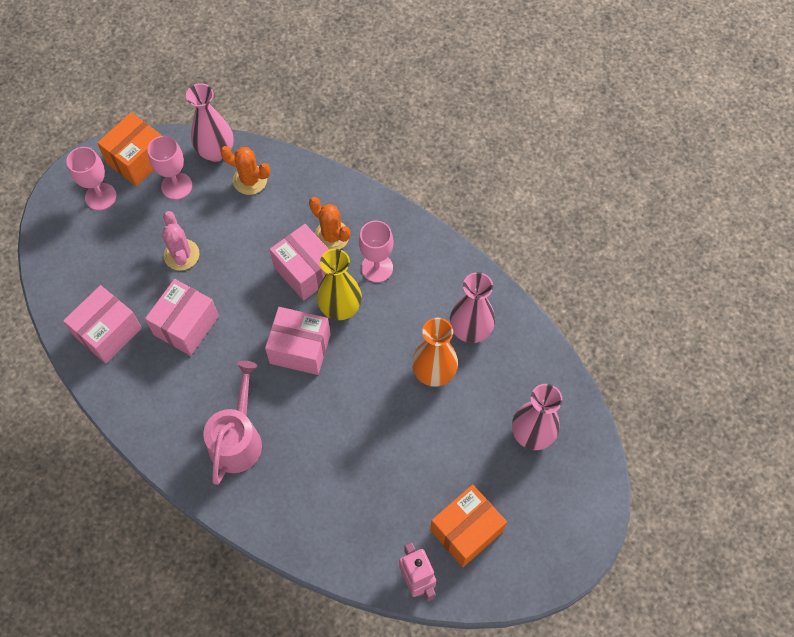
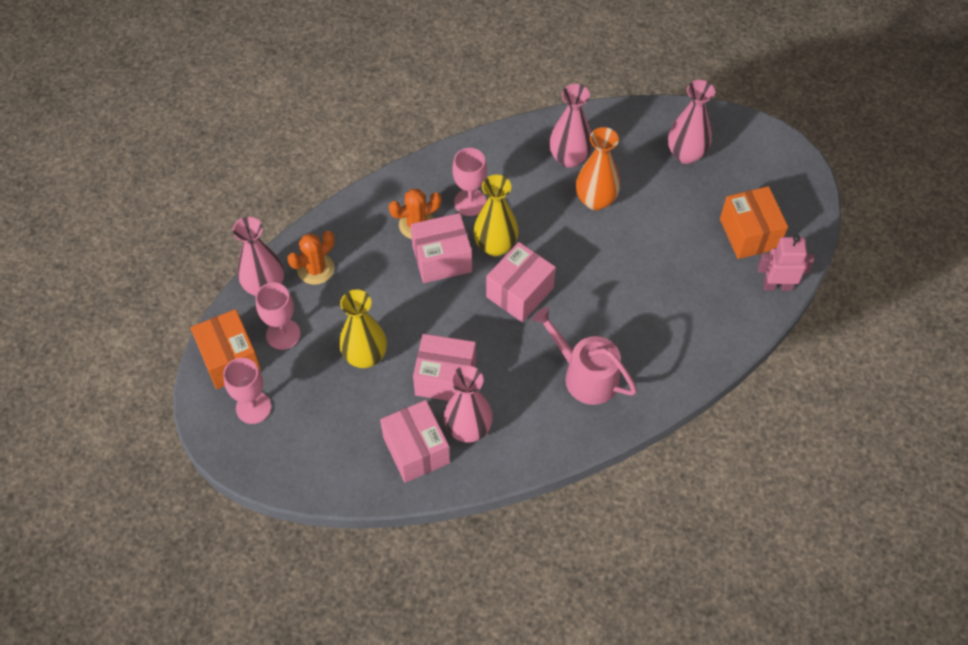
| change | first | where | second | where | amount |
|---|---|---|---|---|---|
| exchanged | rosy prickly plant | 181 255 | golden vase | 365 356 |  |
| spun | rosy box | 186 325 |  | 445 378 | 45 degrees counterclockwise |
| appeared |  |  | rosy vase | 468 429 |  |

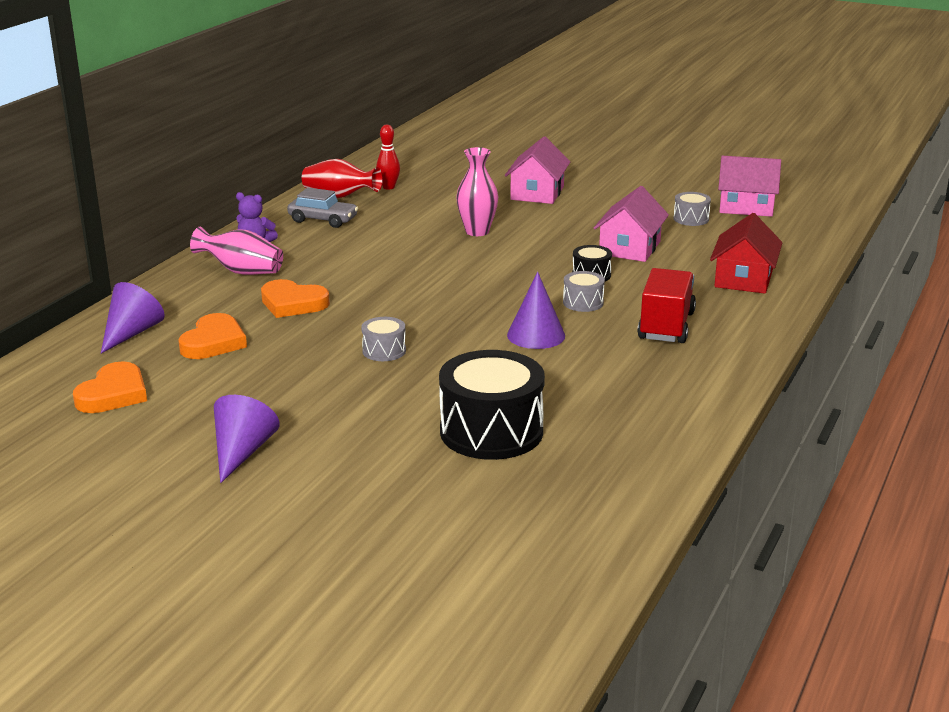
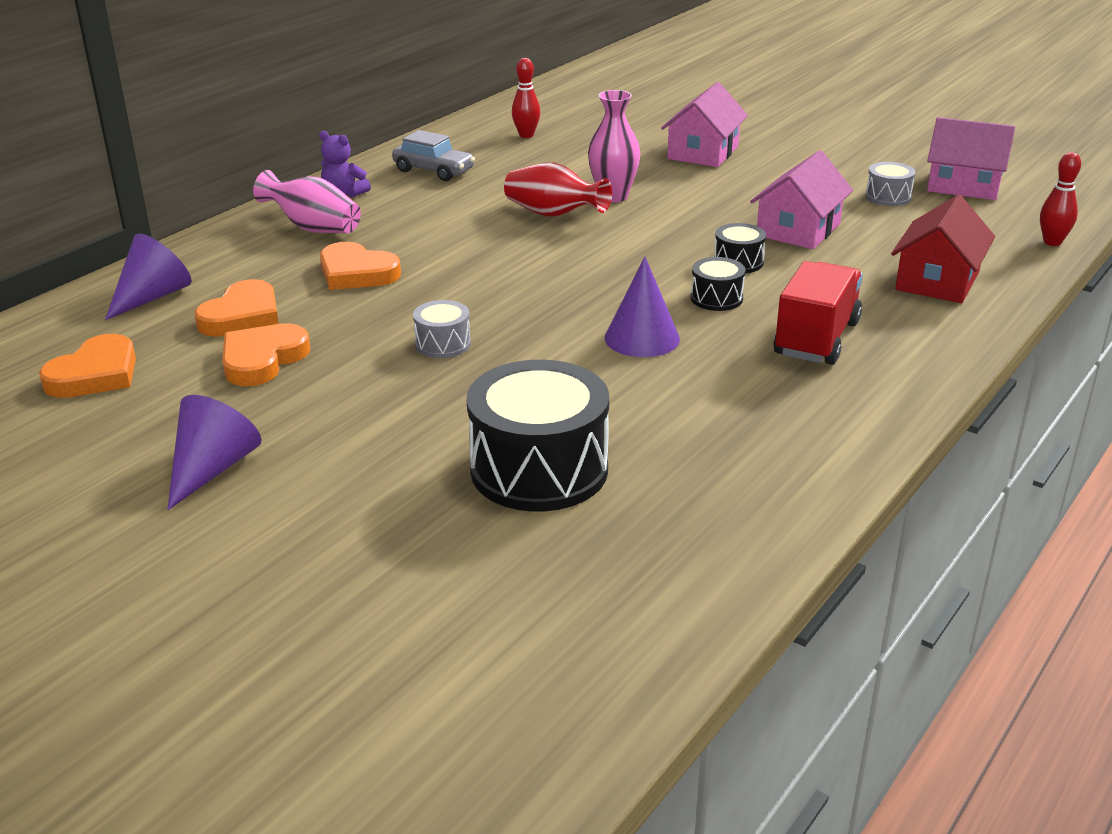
| change | first | where | second | where | amount |
|---|---|---|---|---|---|
| relocated | red vase | 340 197 |  | 553 214 |  |
| colour | gray snare drum | 583 302 | ebony snare drum | 716 298 |  |
| appeared |  |  | red skittle | 1052 242 |  |
| appeared |  |  | bright orange love heart | 262 359 |  |

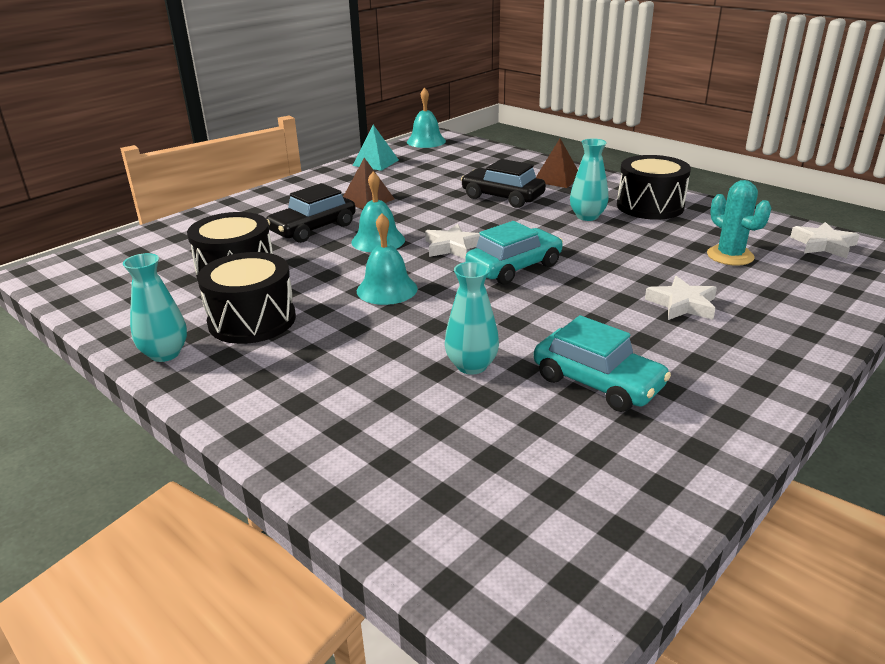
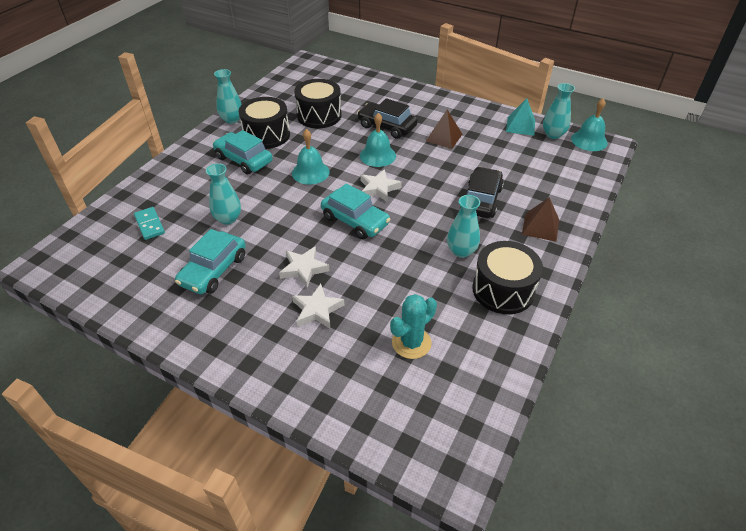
| change | first | where | second | where | amount |
|---|---|---|---|---|---|
| relocated | snow-white star shape | 823 245 |  | 304 269 |  |
| appeared |  |  | teal vase | 553 134 |  |
| appeared |  |  | teal car | 243 160 |  |
| appeared |  |  | teal domino piece | 149 225 |  |

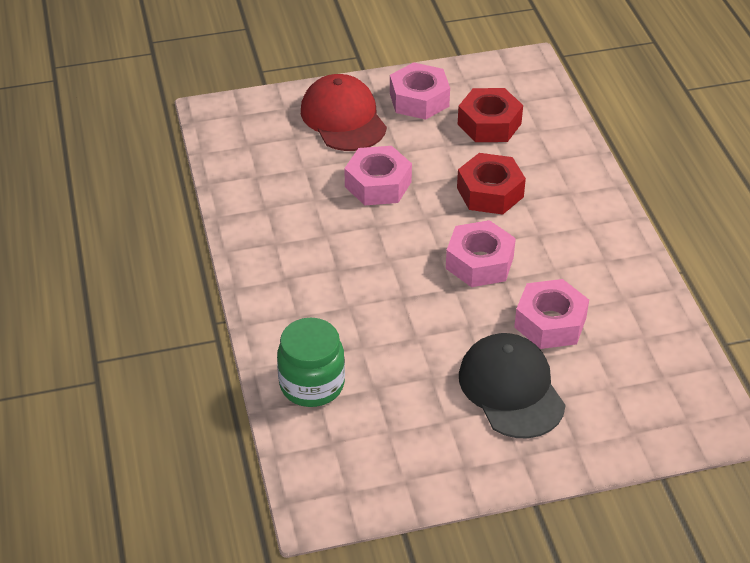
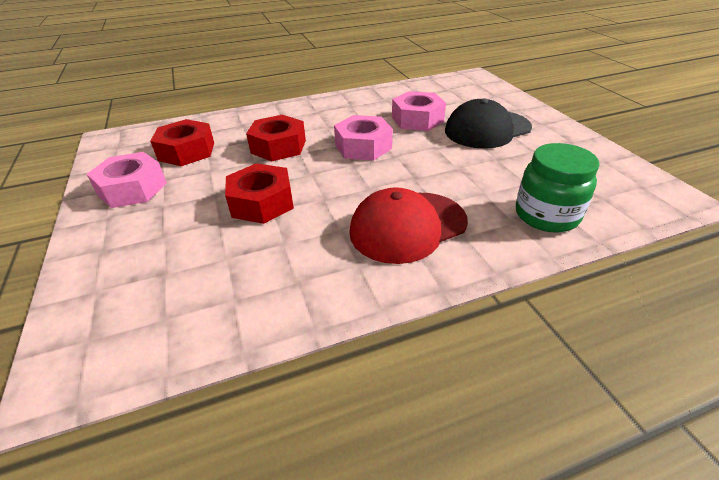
| change | first | where | second | where | amount |
|---|---|---|---|---|---|
| relocated | red peaked cap | 343 118 |  | 407 226 |  |
| colour | rosy nut | 378 184 | red nut | 262 202 |  |

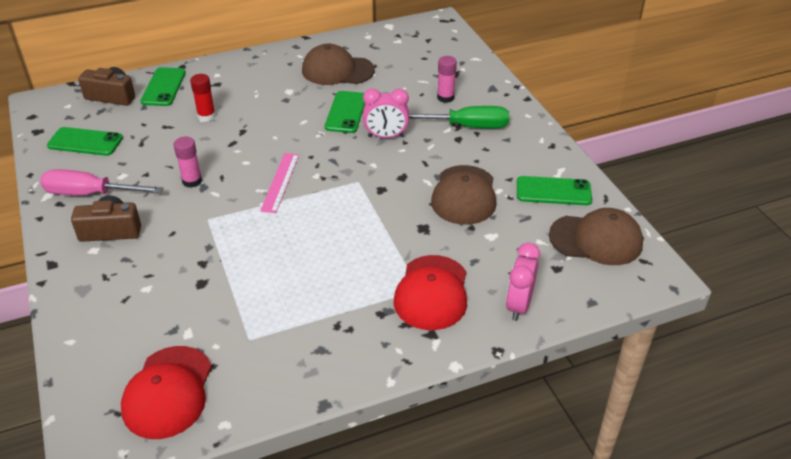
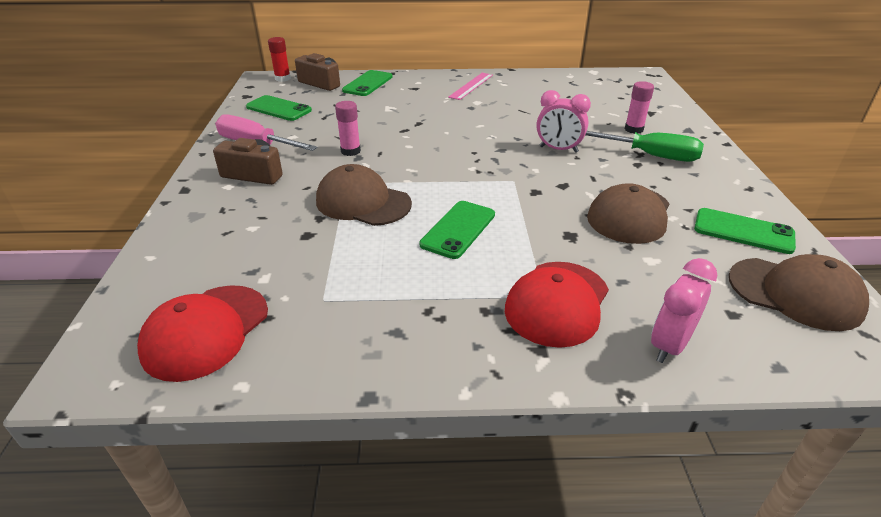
| change | first | where | second | where | amount |
|---|---|---|---|---|---|
| relocated | brown peaked cap | 337 70 |  | 363 202 |  |
| relocated | red glue stick | 206 116 |  | 282 78 |  |
| relocated | green smartphone | 346 112 |  | 458 229 |  |
| relocated | rosy straightedge | 280 182 |  | 471 86 |  |

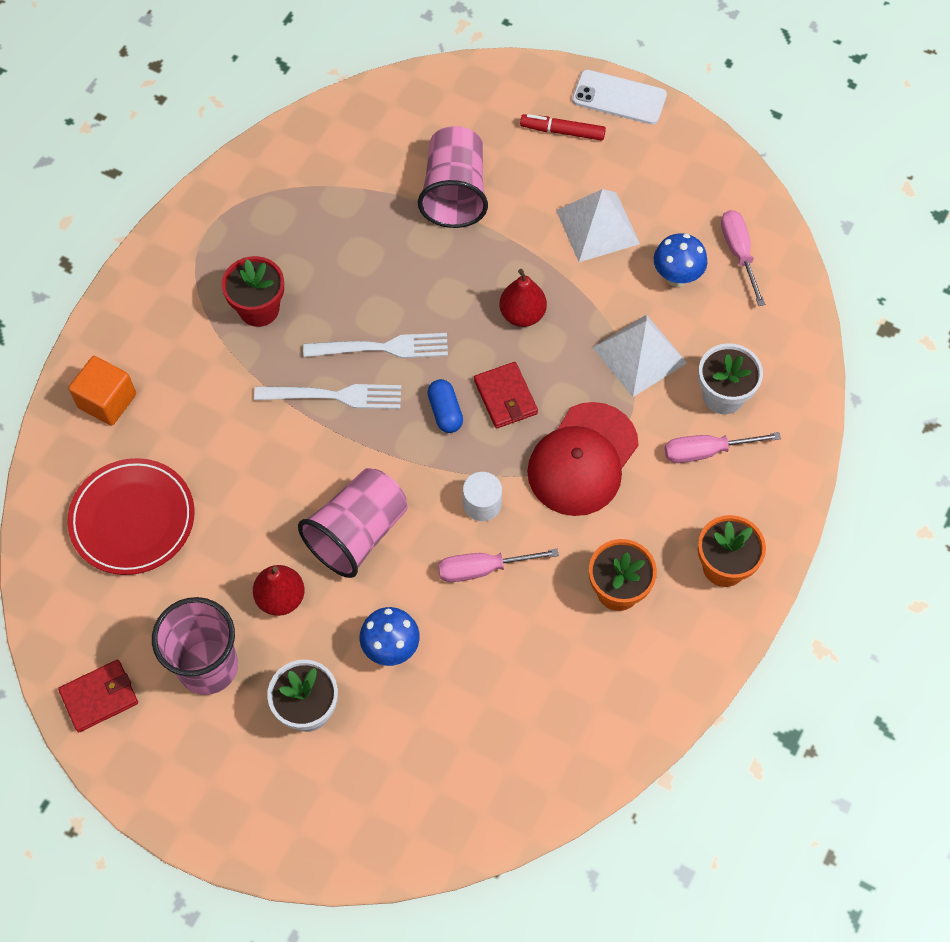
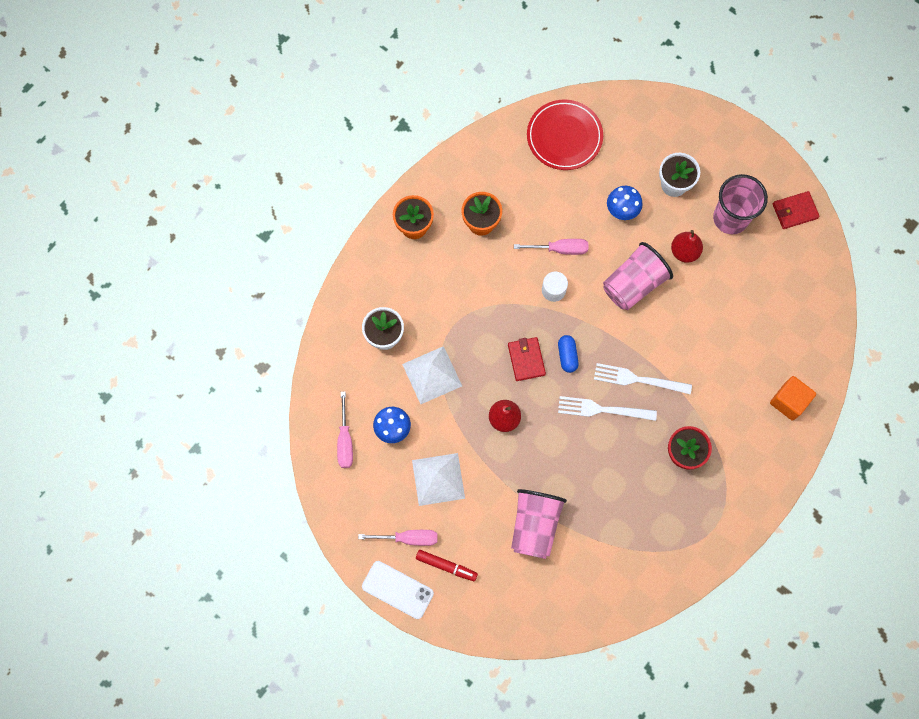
| change | first | where | second | where | amount |
|---|---|---|---|---|---|
| missing | red peaked cap | 582 459 |  |  |  |
| relocated | rosy screwdriver | 706 451 |  | 408 538 |  |
| relocated | red flat dish | 132 519 |  | 564 137 |  |

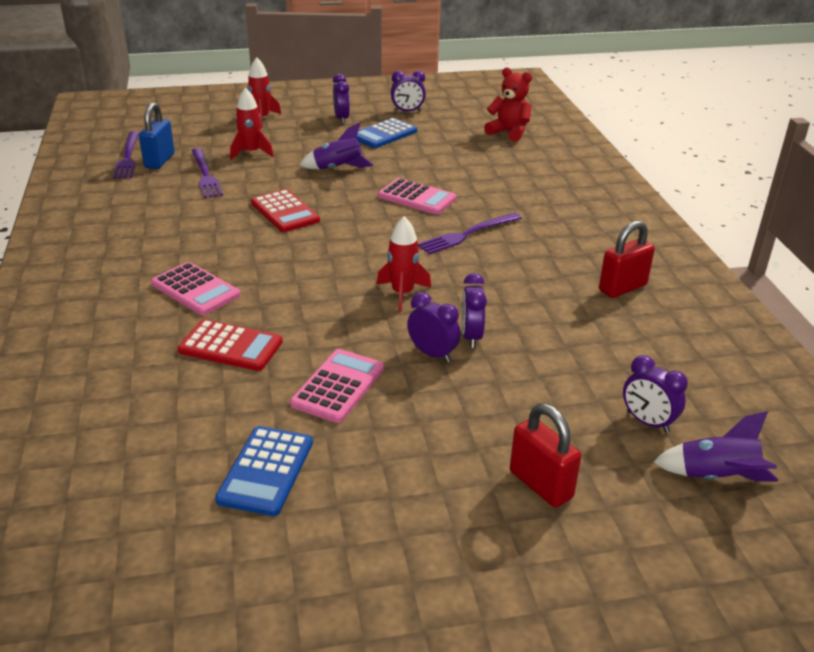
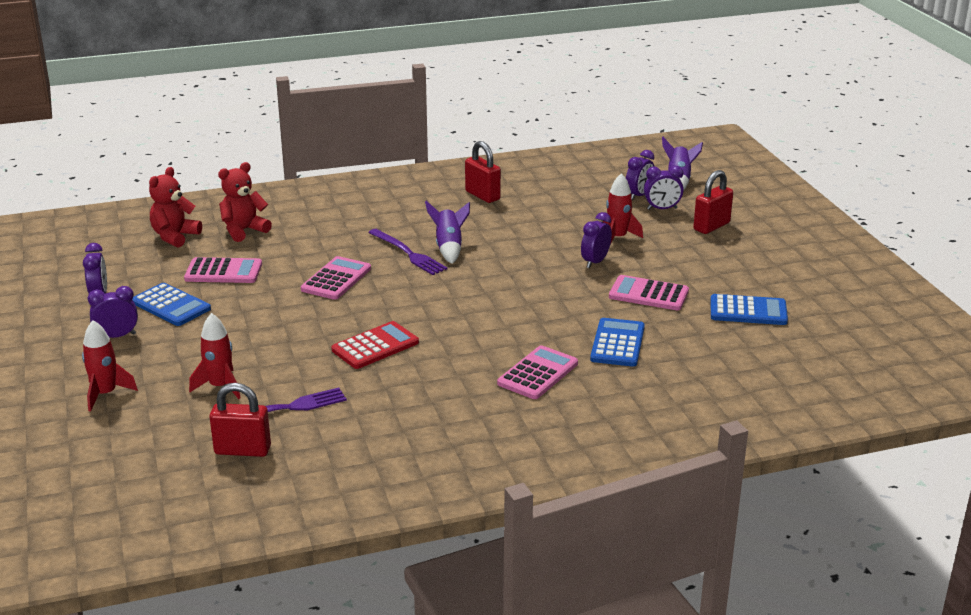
| change | first | where | second | where | amount |
|---|---|---|---|---|---|
| colour | blue padlock | 159 161 | red padlock | 242 450 |  |
| relocated | royal purple spaceship | 337 168 |  | 449 247 |  |
| missing | royal purple dinner fork | 128 157 |  |  |  |
| relocated | red spaceship | 402 294 |  | 617 238 |  |
| relocated | royal purple clock | 471 336 |  | 662 209 |  |
| colour | red adding machine | 230 346 | blue adding machine | 617 343 |  |
| appeared |  |  | red stuffed bear | 243 230 |  |
| appeared |  |  | rosy adding machine | 223 272 |  |

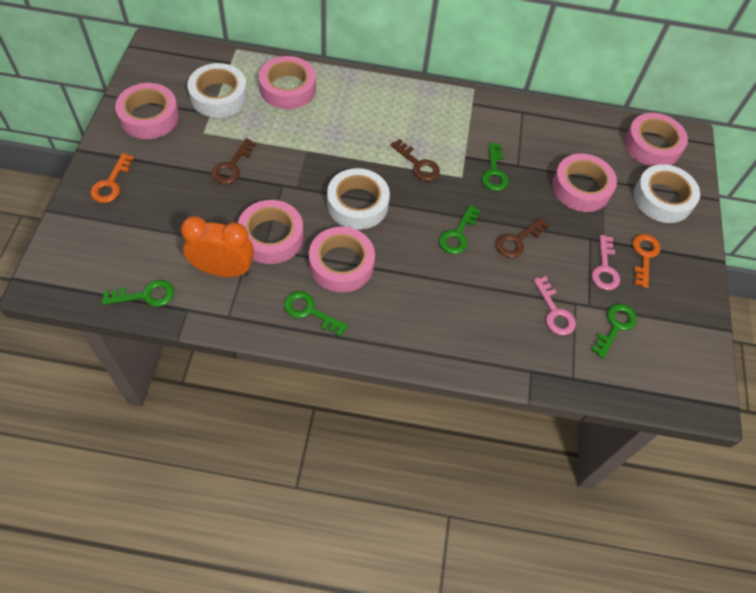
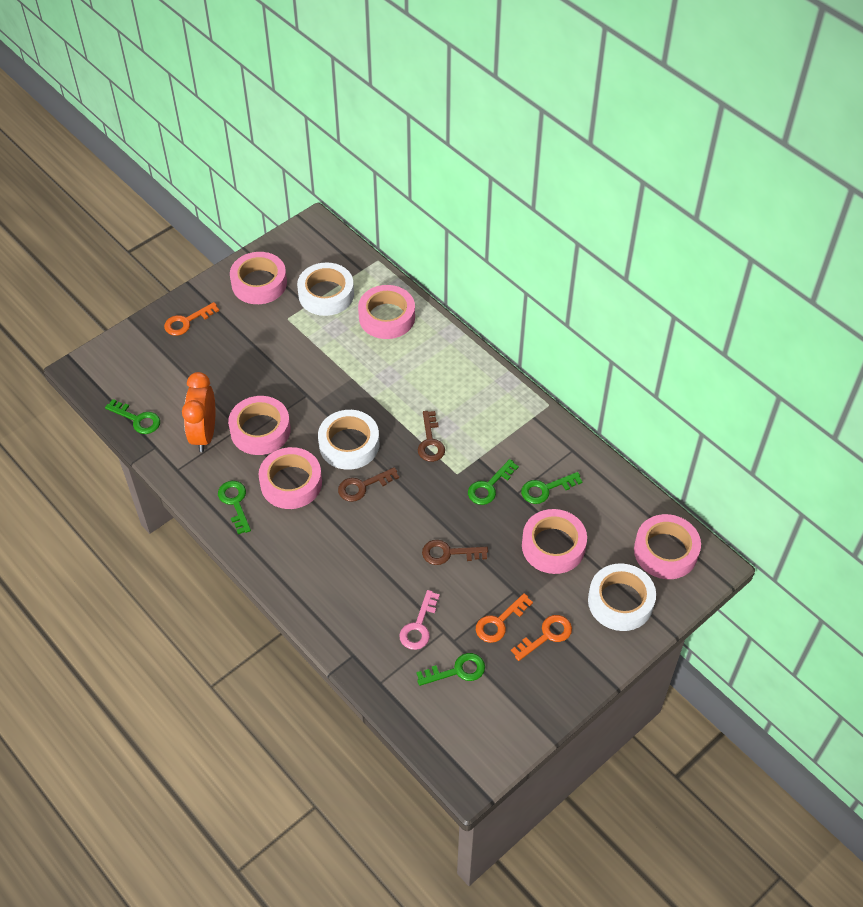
| change | first | where | second | where | amount |
|---|---|---|---|---|---|
| relocated | brown door key | 232 166 |  | 363 486 |  |
| relocated | green door key | 458 234 |  | 546 489 |  |
| spun | bright orange clock | 223 270 |  | 204 434 | 135 degrees counterclockwise |
| colour | rosy door key | 605 268 | bright orange door key | 499 622 |  |

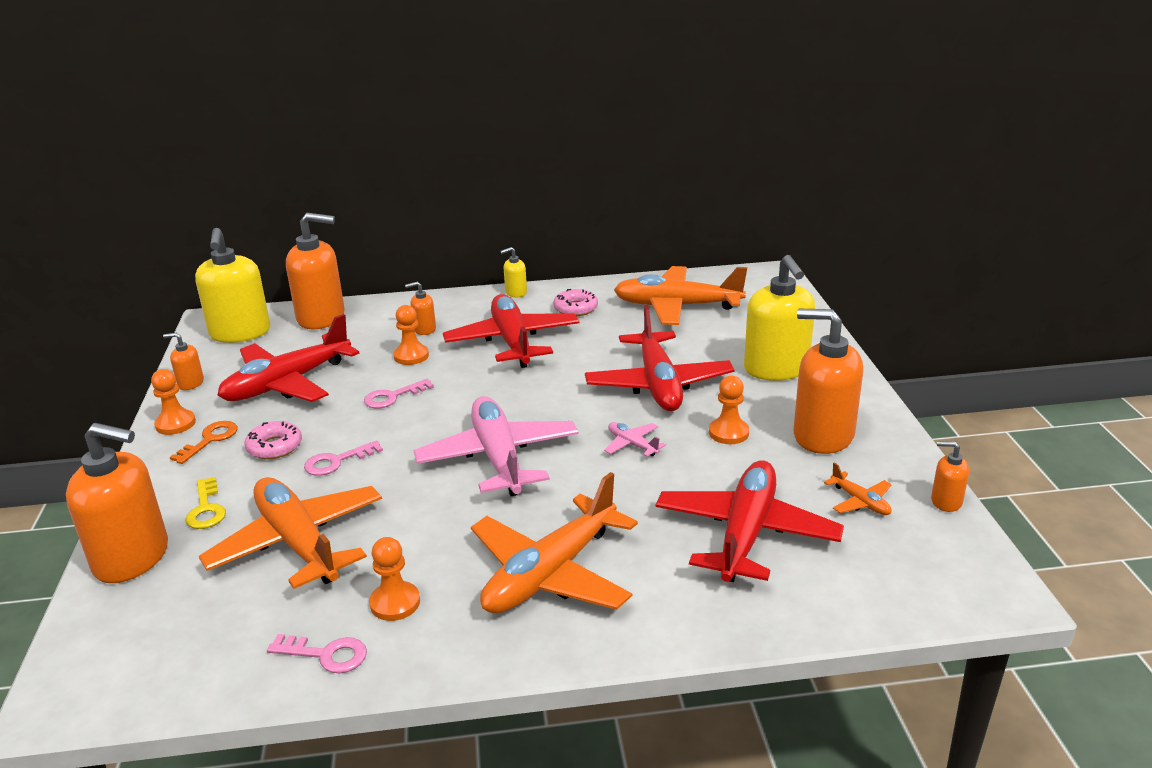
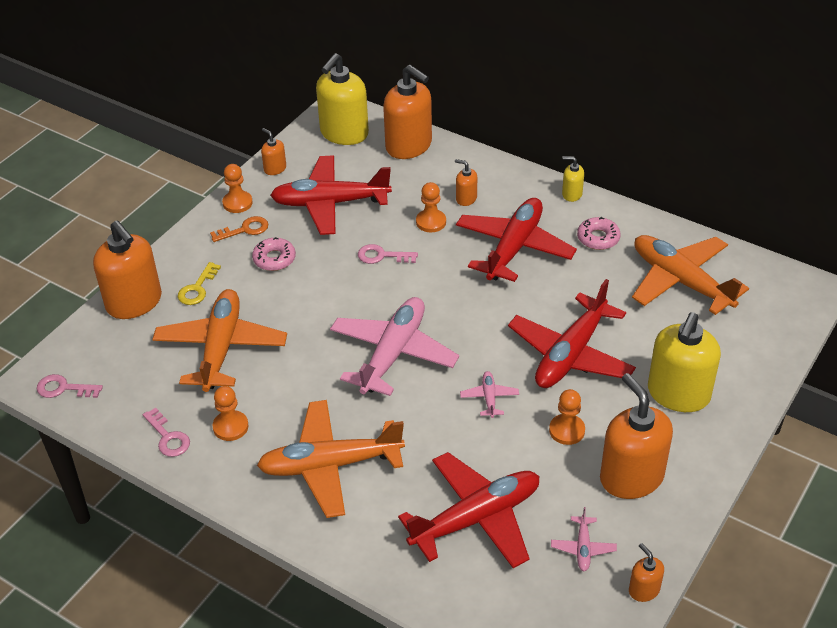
| change | first | where | second | where | amount |
|---|---|---|---|---|---|
| relocated | rosy door key | 337 461 |  | 64 388 |  |
| colour | bright orange aeroplane | 860 502 | rosy aeroplane | 583 548 |  |

